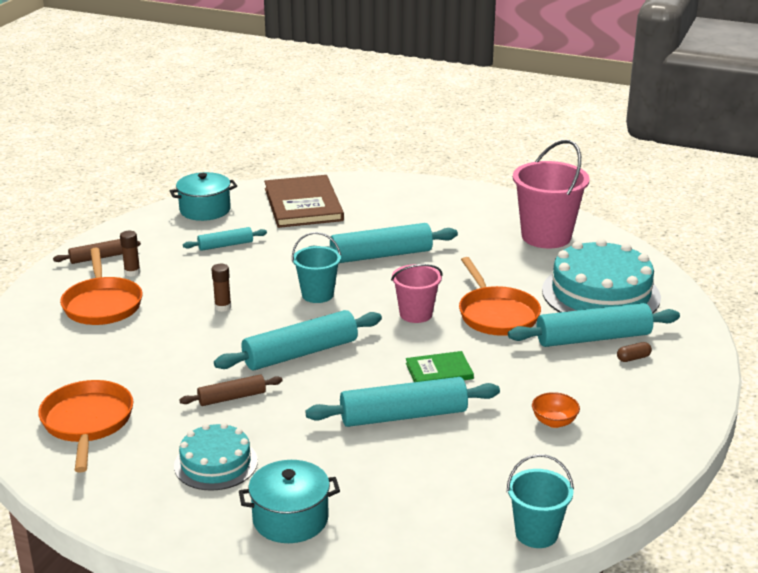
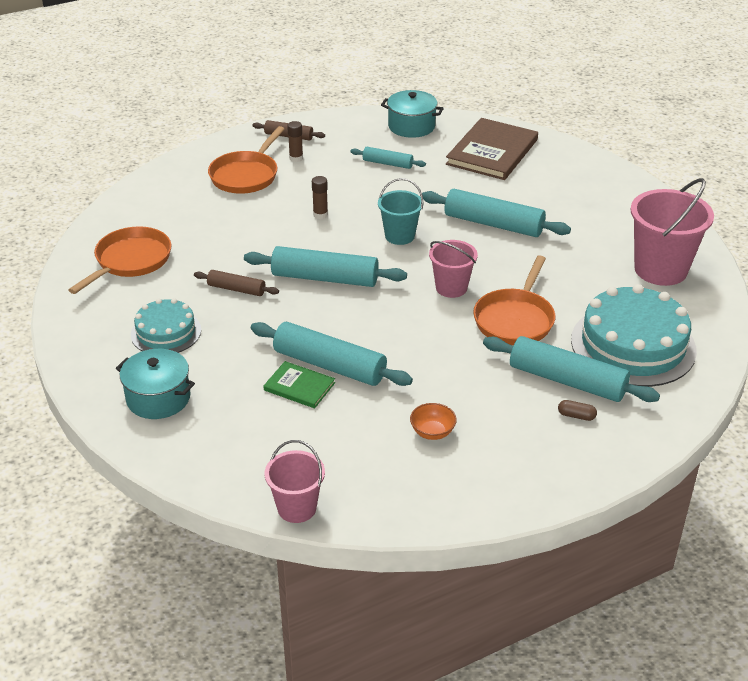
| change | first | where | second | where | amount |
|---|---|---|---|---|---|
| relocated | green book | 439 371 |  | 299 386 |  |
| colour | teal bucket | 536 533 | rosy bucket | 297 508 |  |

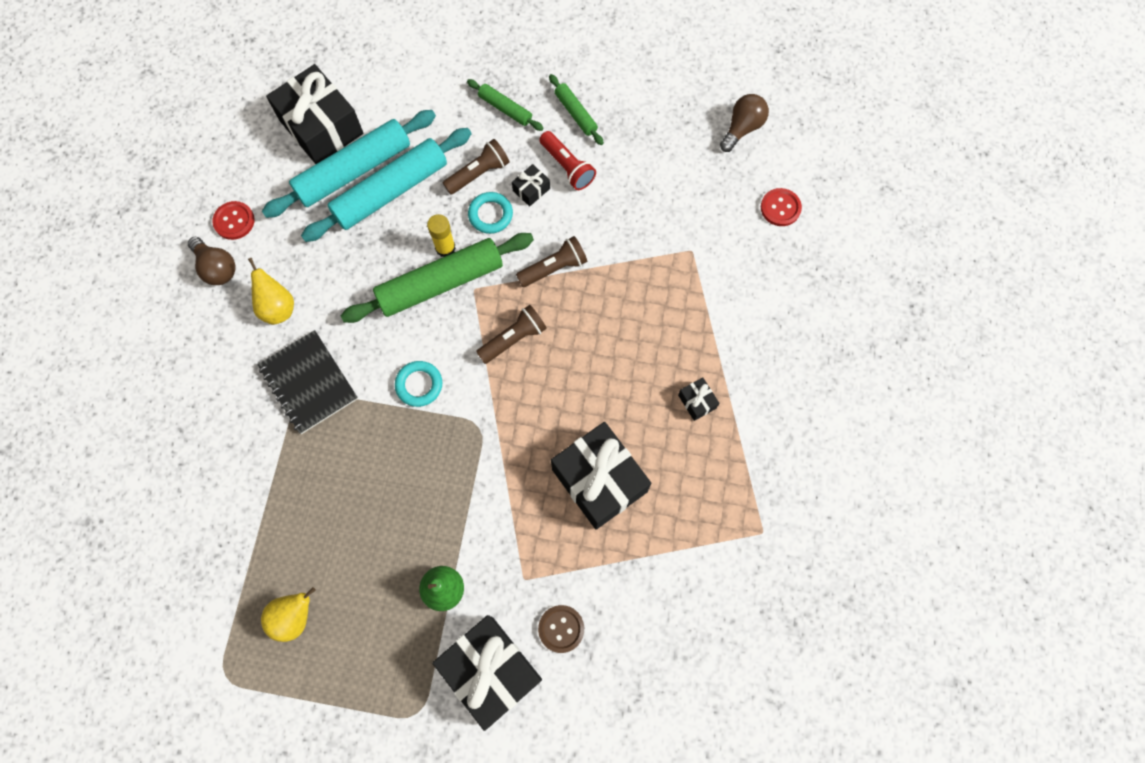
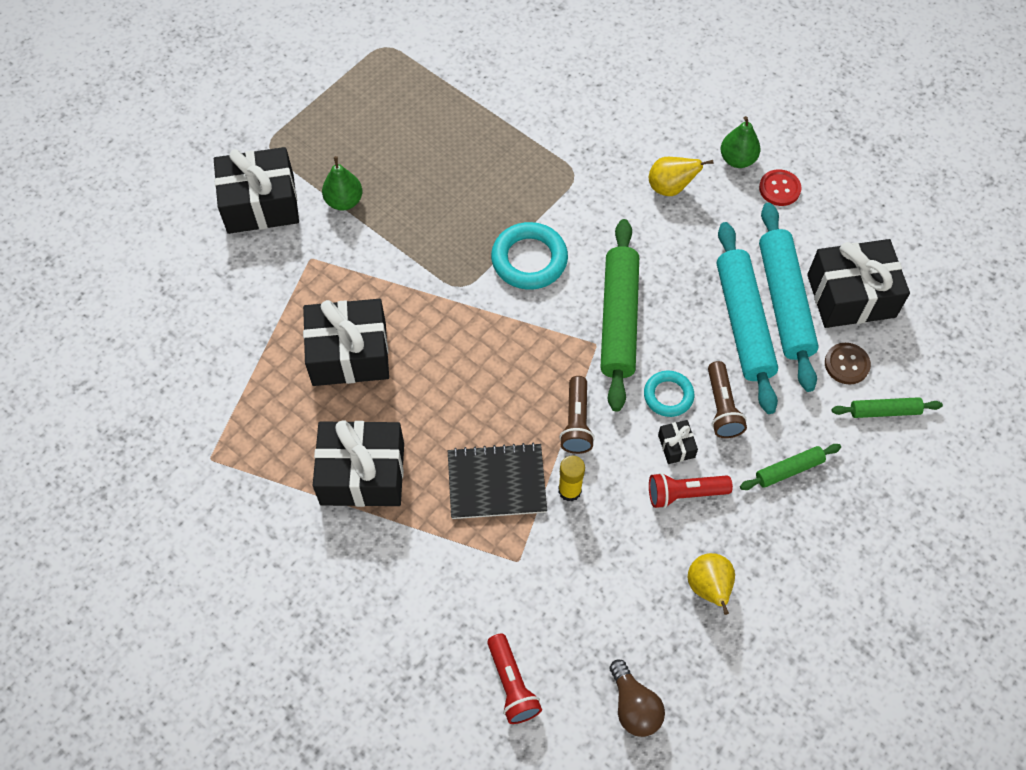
| change | first | where | second | where | amount |
|---|---|---|---|---|---|
| relocated | green dough roller | 575 113 |  | 884 411 |  |
| exchanged | red button | 780 208 | red pocket torch | 512 684 |  |
| relocated | golden glue stick | 445 248 |  | 569 490 |  |
| exchanged | brown bulb | 217 268 | green pear | 737 159 |  |
| missing | brown pocket torch | 513 339 |  |  |  |
| relocated | ebony notepad | 308 383 |  | 496 482 |  |
| size | teal hoop | 419 385 |  | 529 260 | x1.61 |
| size | ebony present | 697 401 |  | 362 474 | x2.37 |
| relocated | golden pear | 294 616 |  | 709 588 |  |
| relocated | brown button | 561 629 |  | 846 364 |  |

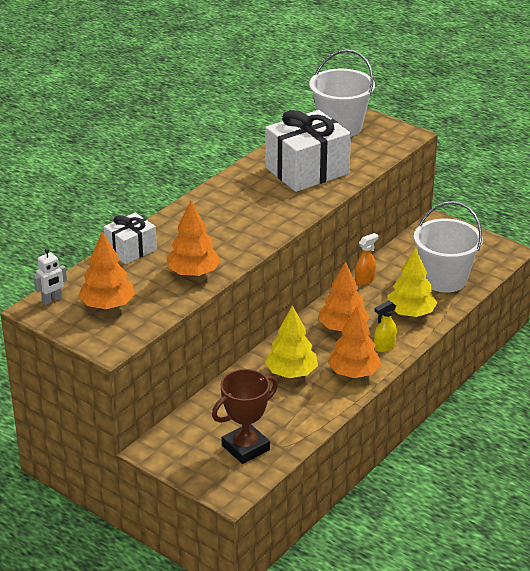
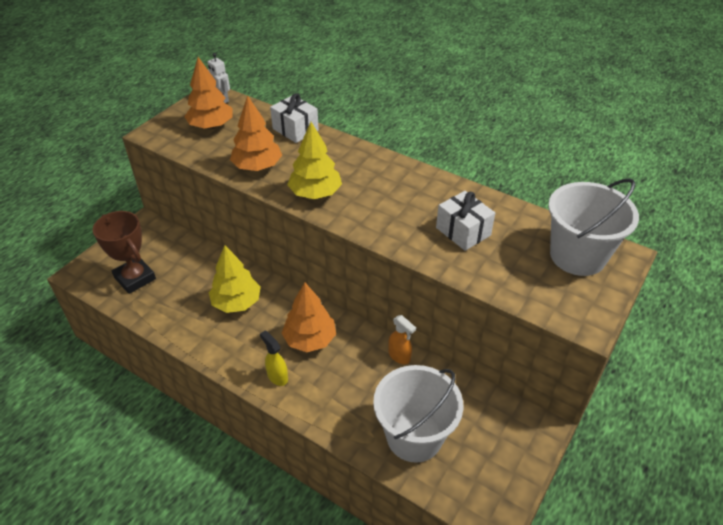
| change | first | where | second | where | amount |
|---|---|---|---|---|---|
| size | snow-white present | 307 170 |  | 463 231 | x0.56 |
| relocated | golden toy tree | 410 313 |  | 315 193 |  |
| missing | bright orange toy tree | 353 373 |  |  |  |

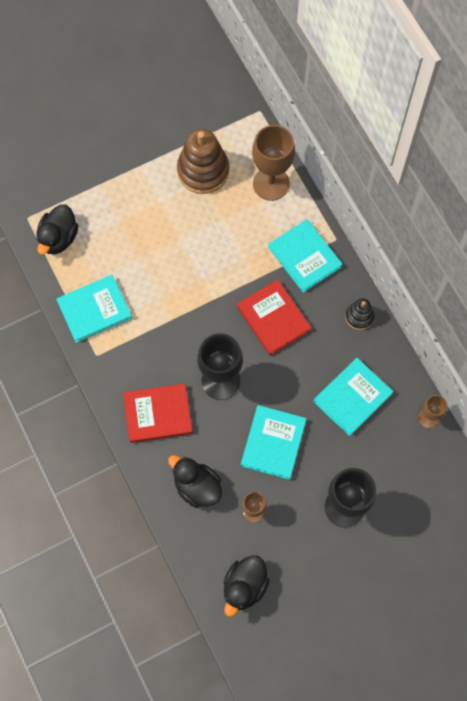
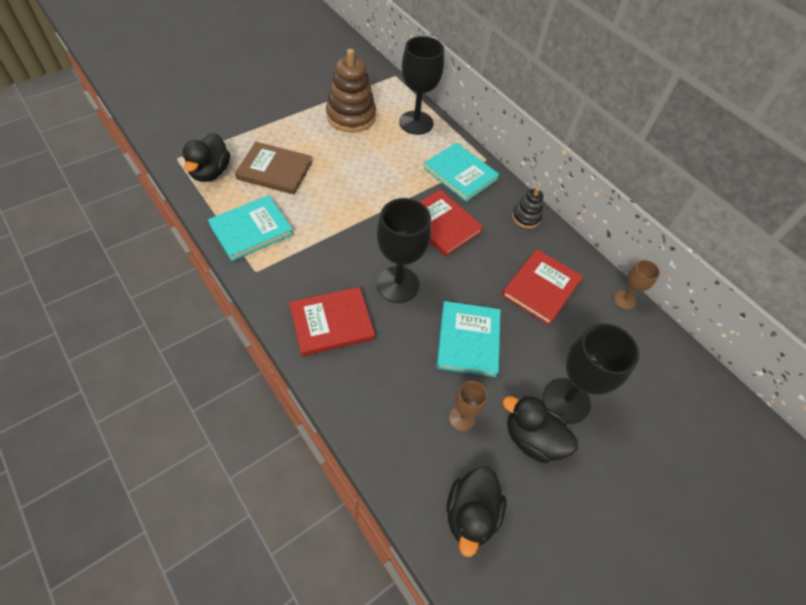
| change | first | where | second | where | amount |
|---|---|---|---|---|---|
| colour | brown wine glass | 271 184 | ebony wine glass | 416 123 |  |
| colour | teal book | 352 397 | red book | 541 288 |  |
| relocated | ebony rubber duck | 197 487 |  | 532 439 |  |
| appeared |  |  | brown book | 274 170 |  |

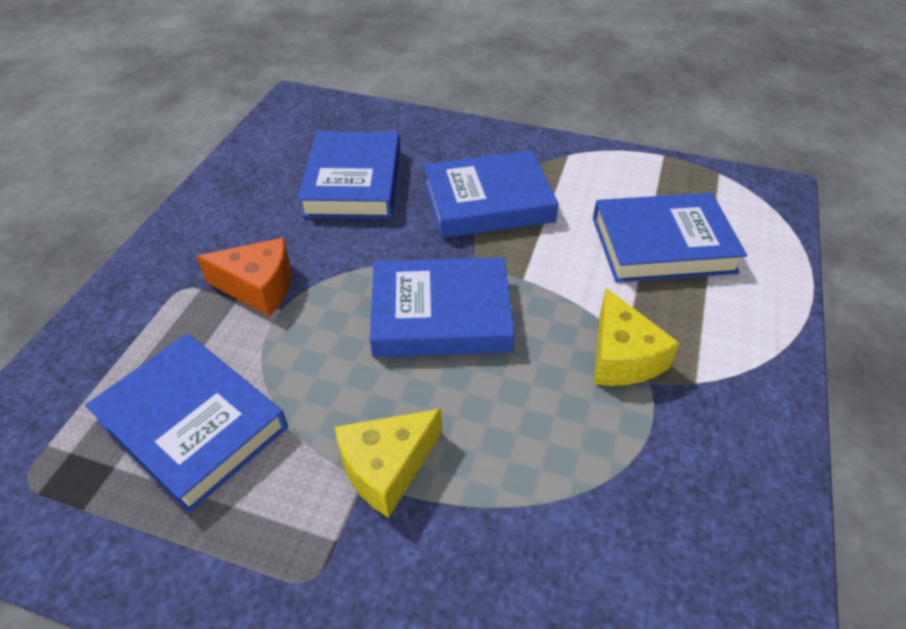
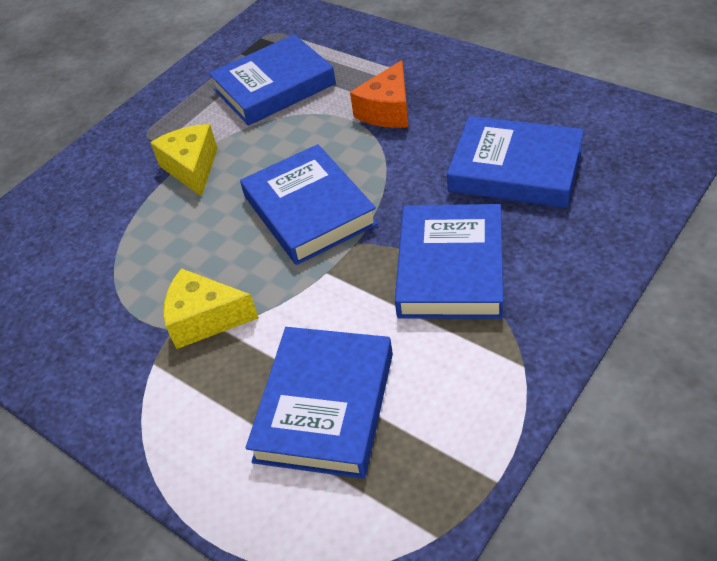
| change | first | where | second | where | amount |
|---|---|---|---|---|---|
| spun | blue book | 441 315 |  | 309 210 | 45 degrees counterclockwise |

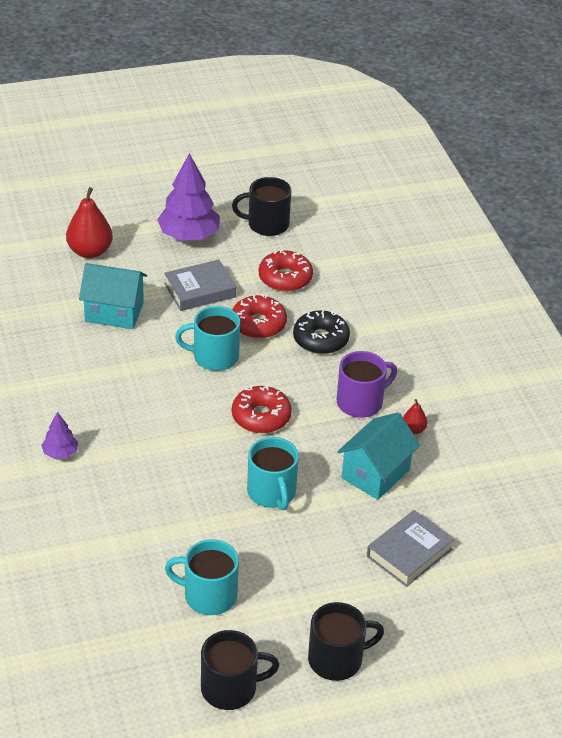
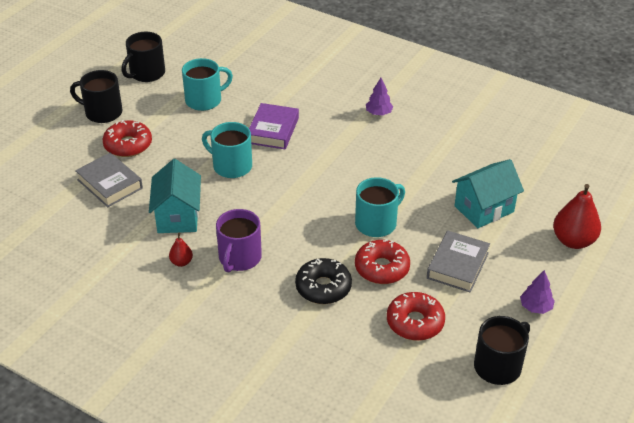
| change | first | where | second | where | amount |
|---|---|---|---|---|---|
| size | royal purple toy tree | 189 235 |  | 535 307 | x0.50 |
| relocated | red glazed donut | 261 416 |  | 128 145 |  |
| spun | gray book | 409 553 |  | 110 184 | 45 degrees counterclockwise |
| spun | ebony mug | 337 659 |  | 102 112 | 75 degrees clockwise |
| appeared |  |  | royal purple book | 273 130 |  |

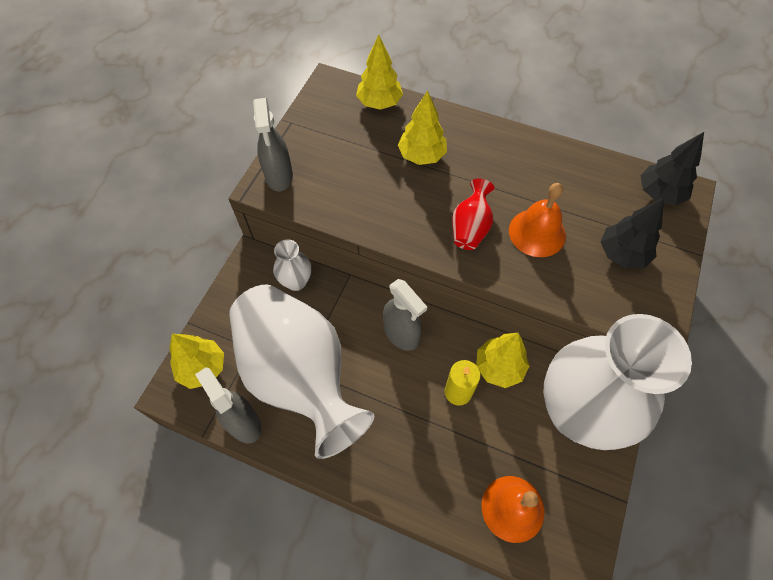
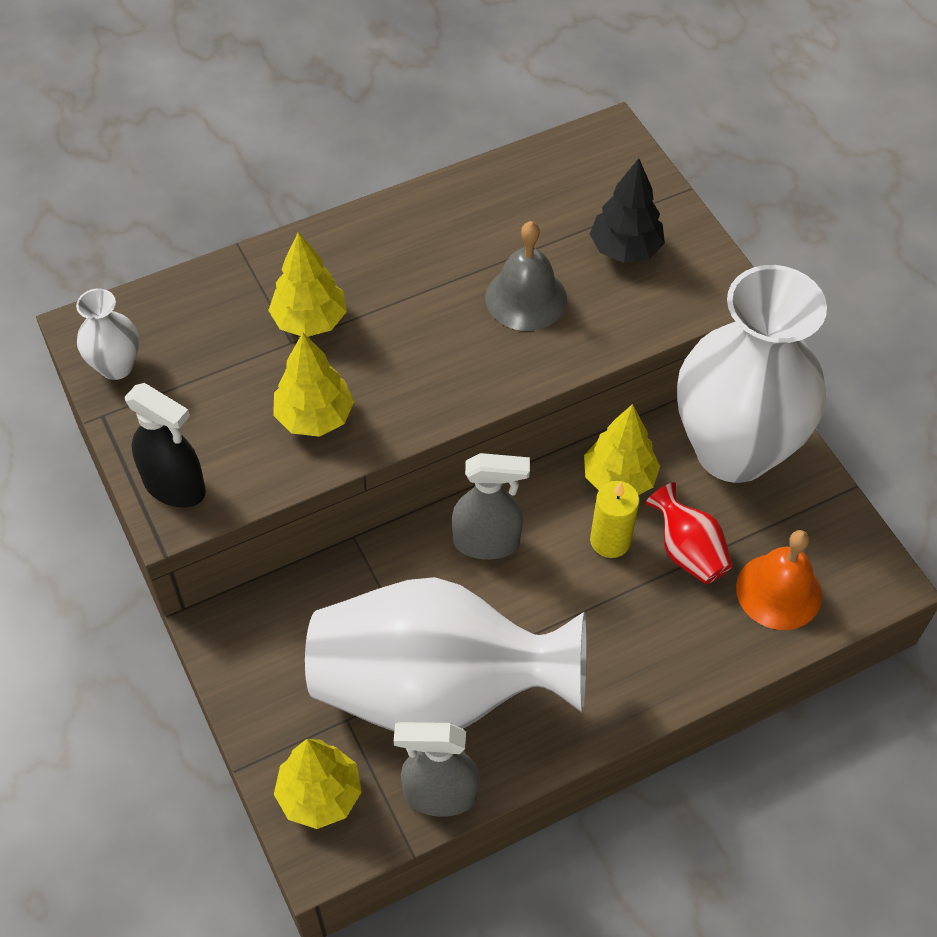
| change | first | where | second | where | amount |
|---|---|---|---|---|---|
| relocated | golden toy tree | 379 103 |  | 315 417 |  |
| colour | gray spray cleaner | 279 176 | ebony spray cleaner | 175 487 |  |
| missing | ebony toy tree | 659 193 |  |  |  |
| relocated | red vase | 470 228 |  | 687 551 |  |
| colour | bright orange school bell | 537 232 | gray school bell | 526 298 |  |
| relocated | snow-white vase | 296 281 |  | 116 366 |  |

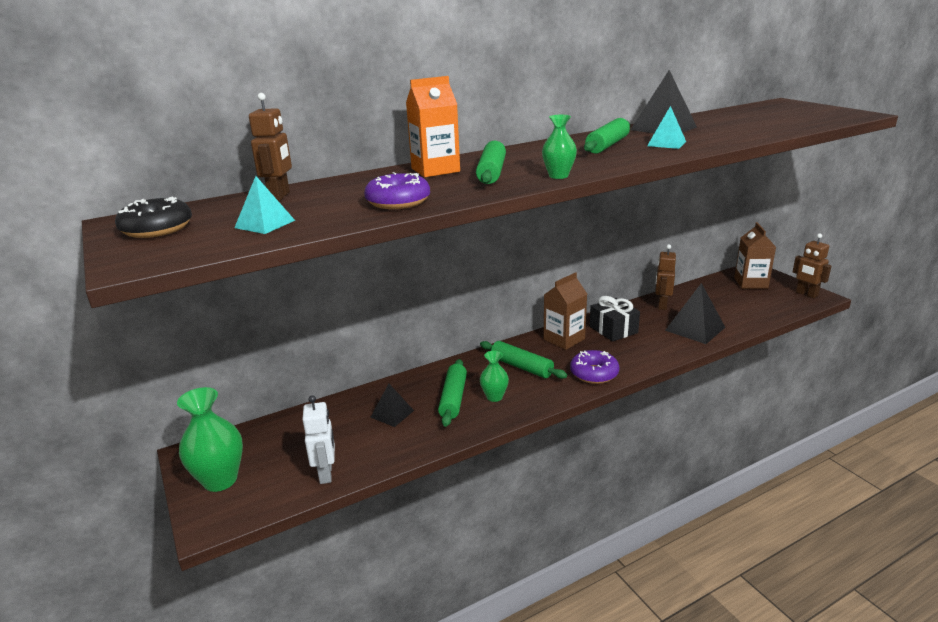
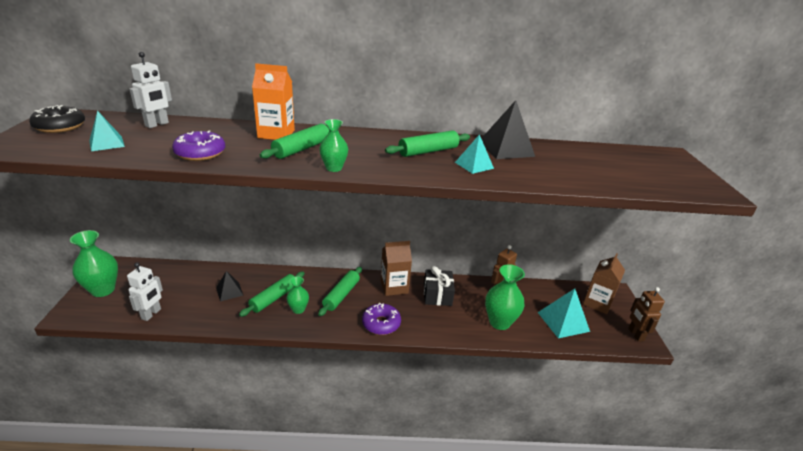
| change | first | where | second | where | amount |
|---|---|---|---|---|---|
| colour | brown toy robot | 280 196 | snow-white toy robot | 157 124 |  |
| exchanged | ebony solid pyramid | 695 328 | green vase | 499 322 |  |
| spun | green dough roller | 521 367 |  | 341 295 | 45 degrees clockwise |
| appeared |  |  | teal solid pyramid | 563 321 |  |

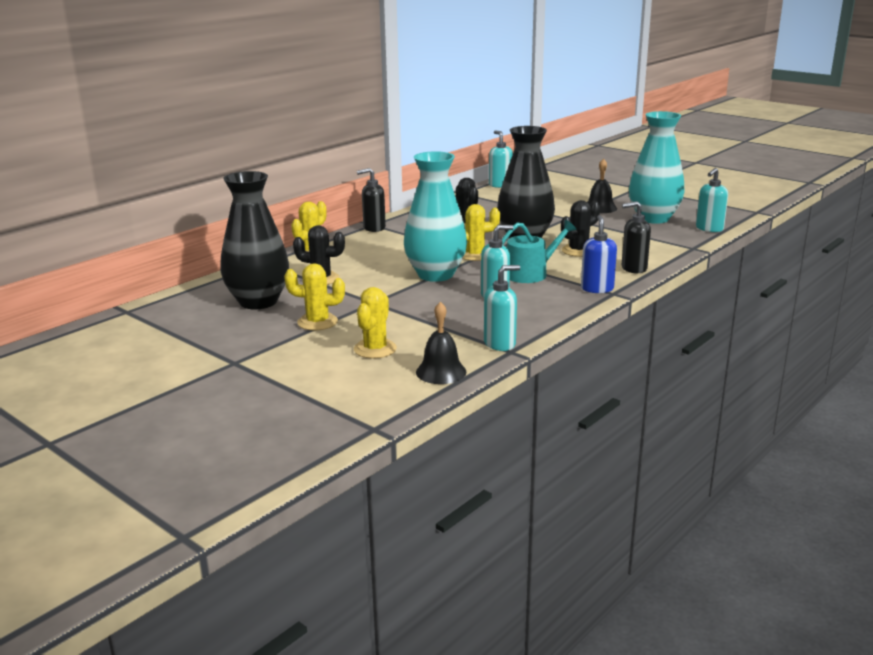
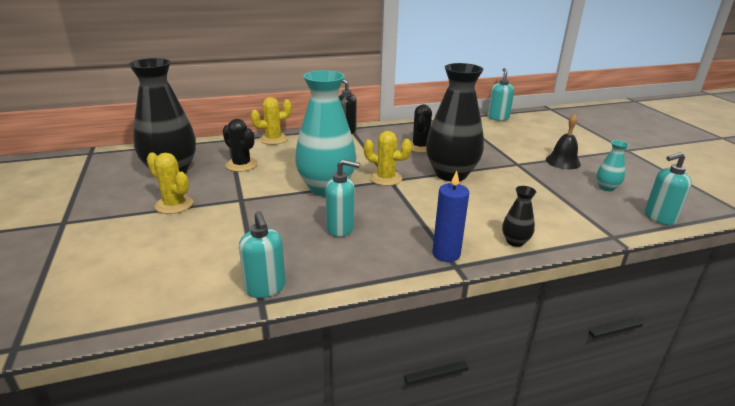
| change | first | where | second | where | amount |
|---|---|---|---|---|---|
| size | teal vase | 653 218 |  | 606 188 | x0.44 |
| missing | ebony prickly plant | 578 251 |  |  |  |
| exchanged | ebony soap dispenser | 633 268 | ebony vase | 515 242 |  |
| exchanged | blue soap dispenser | 597 289 | blue candle | 446 254 |  |
| missing | teal sprinkling can | 530 273 |  |  |  |
| spun | teal soap dispenser | 500 344 |  | 265 288 | 60 degrees clockwise |
| missing | golden prickly plant | 375 349 |  |  |  |
| missing | ebony school bell | 441 372 |  |  |  |

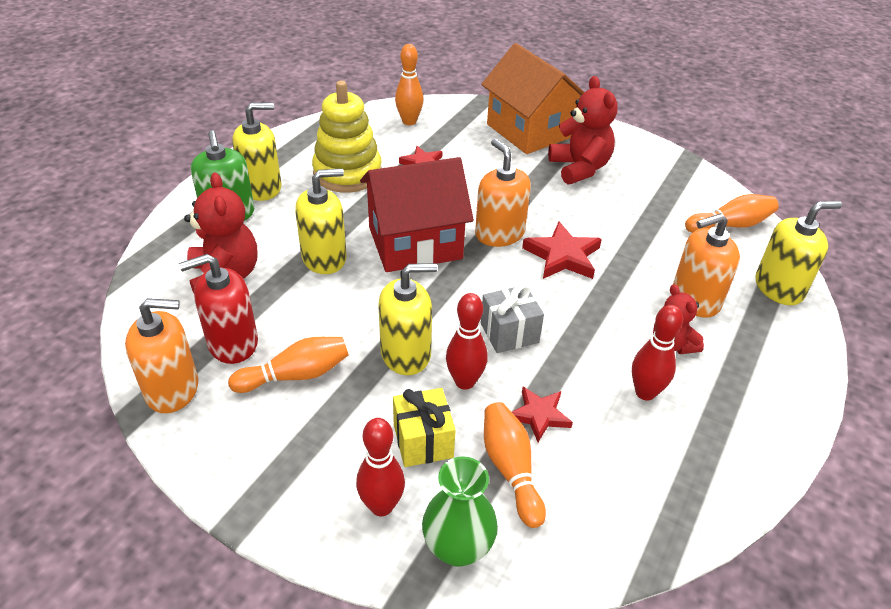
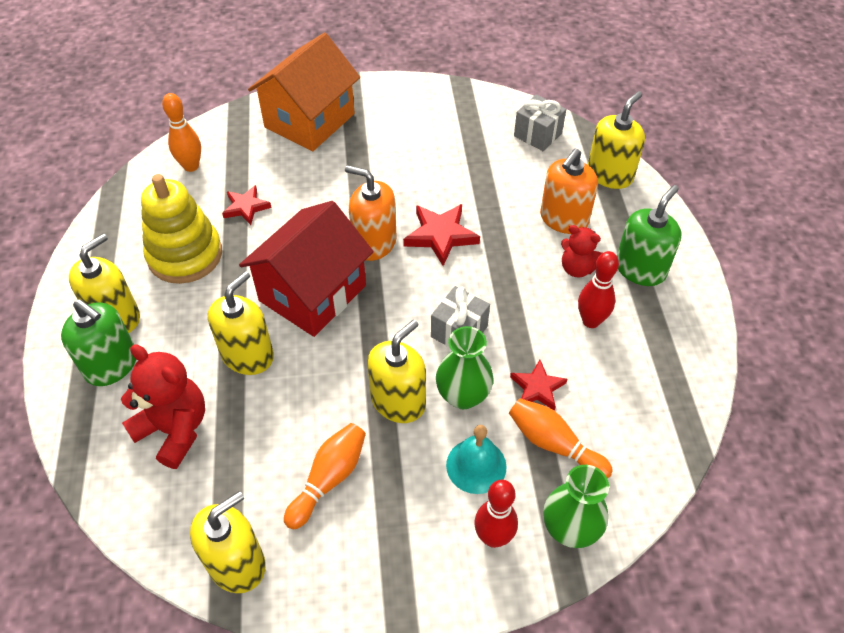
| change | first | where | second | where | amount |
|---|---|---|---|---|---|
| spun | bright orange toy house | 529 130 |  | 309 120 | 75 degrees counterclockwise |
| missing | red stuffed bear | 579 168 |  |  |  |
| exchanged | bright orange skittle | 730 225 | gray present | 537 135 |  |
| missing | red soap dispenser | 232 343 |  |  |  |
| exchanged | red skittle | 465 381 | green vase | 463 395 |  |
| colour | bright orange soap dispenser | 172 389 | golden soap dispenser | 237 563 |  |
| exchanged | golden present | 423 441 | teal school bell | 476 465 |  |
| appeared |  |  | green soap dispenser | 640 269 |  |

